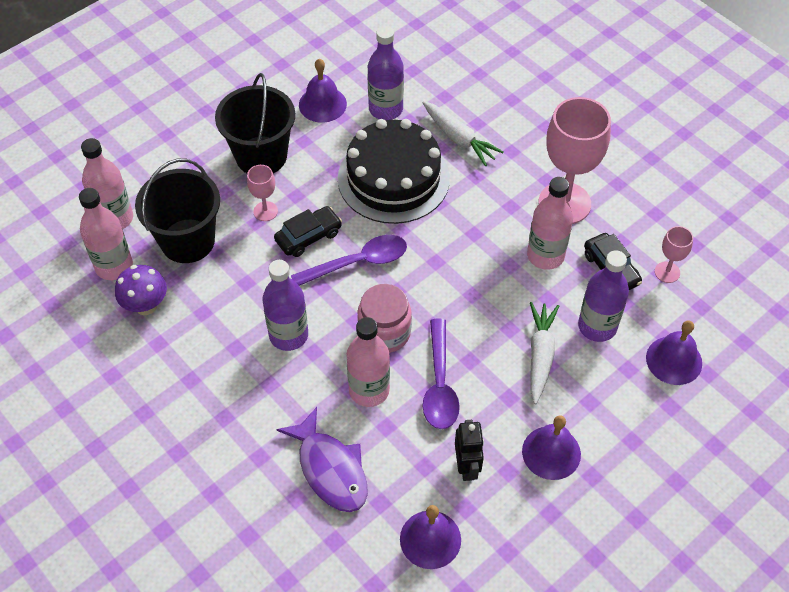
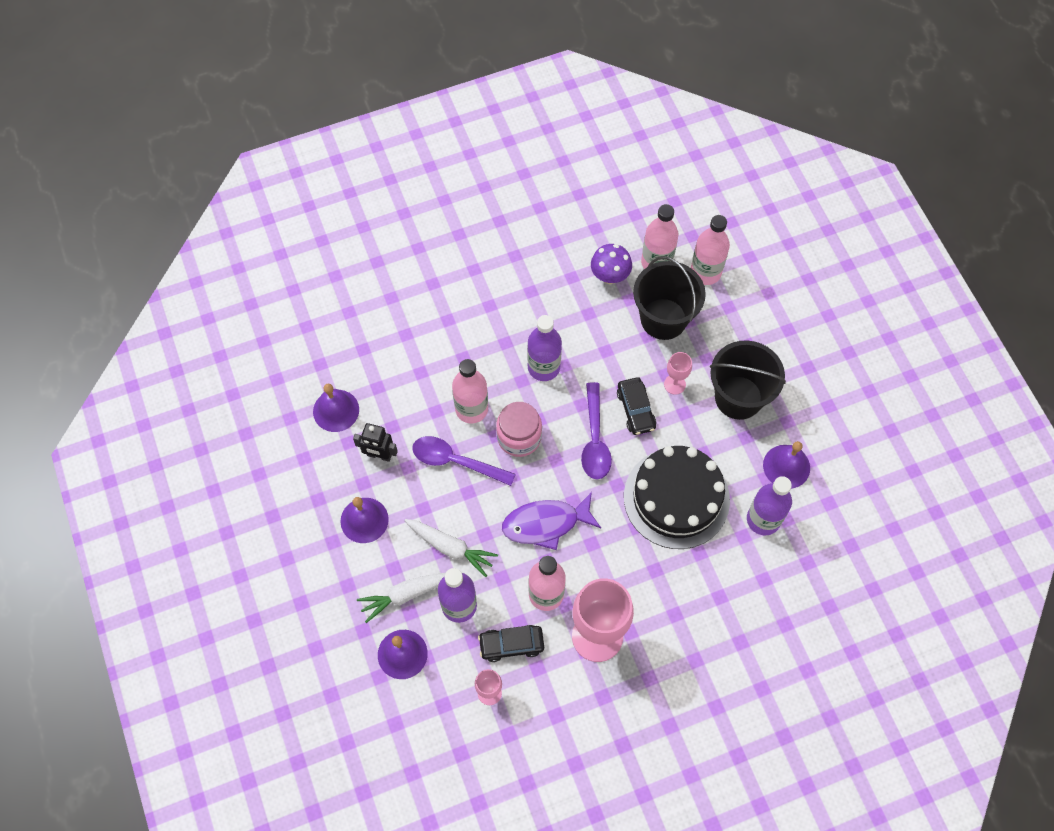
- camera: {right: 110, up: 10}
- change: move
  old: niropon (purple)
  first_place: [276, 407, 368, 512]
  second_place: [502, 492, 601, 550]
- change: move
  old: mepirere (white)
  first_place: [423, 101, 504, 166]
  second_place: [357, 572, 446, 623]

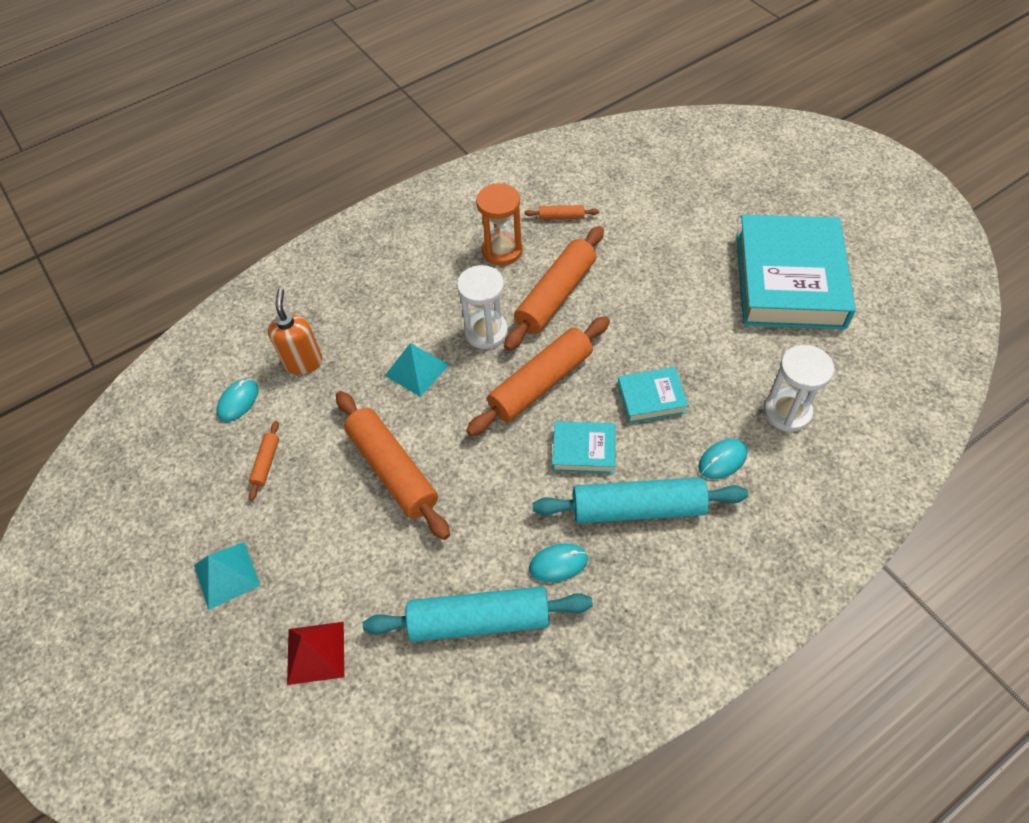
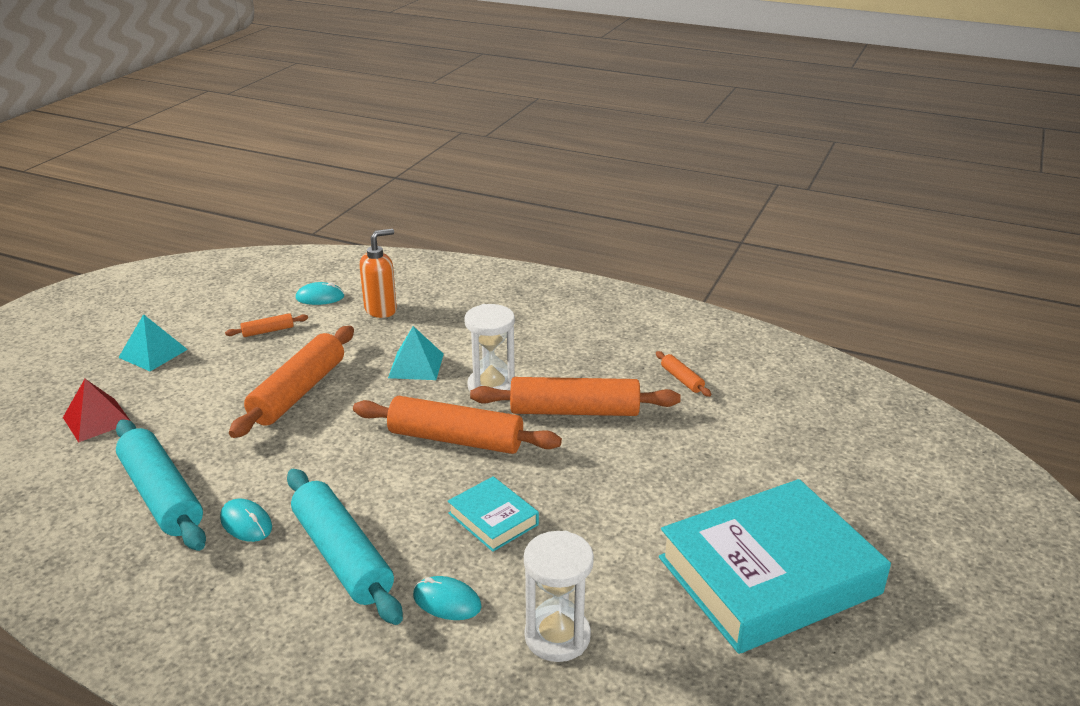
- camera: {right: 55, up: -25}
- change: delete
  old: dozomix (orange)
  first_place: [476, 183, 523, 265]
- change: delete
  old: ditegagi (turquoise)
  first_place: [553, 421, 616, 474]

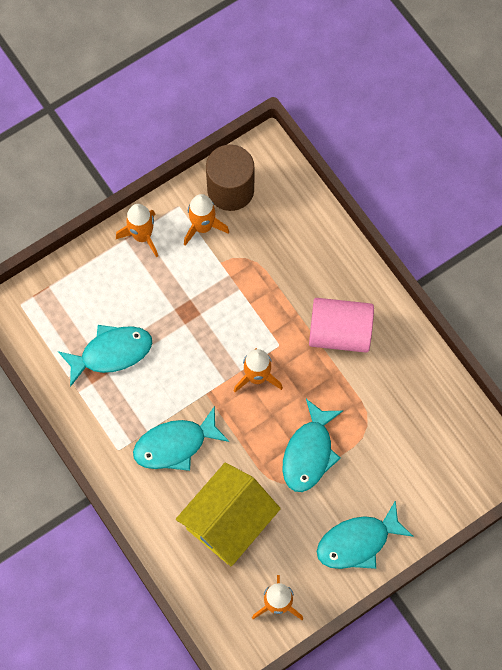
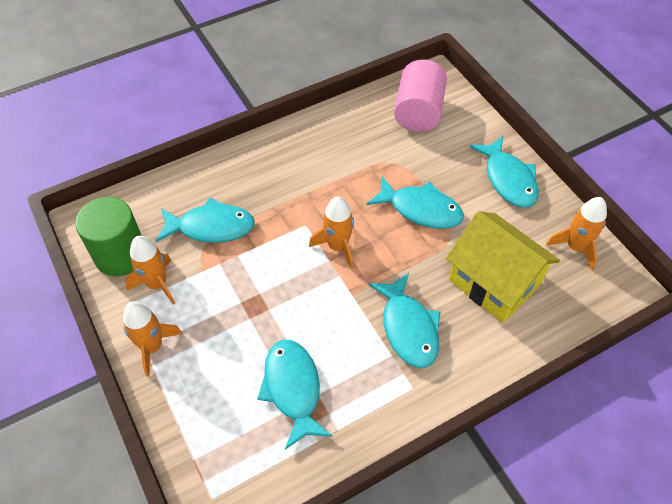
- camera: {right: -85, up: -15}
- change: recolor
  old: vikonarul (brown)
  new: vikonarul (green)
  first_place: [206, 145, 254, 211]
  second_place: [75, 197, 142, 276]
- change: move
  old: vikonarul (pink)
  first_place: [309, 298, 374, 353]
  second_place: [394, 60, 447, 132]
- change: insert
  new: niropon (turquoise)
  second_place: [156, 197, 255, 243]

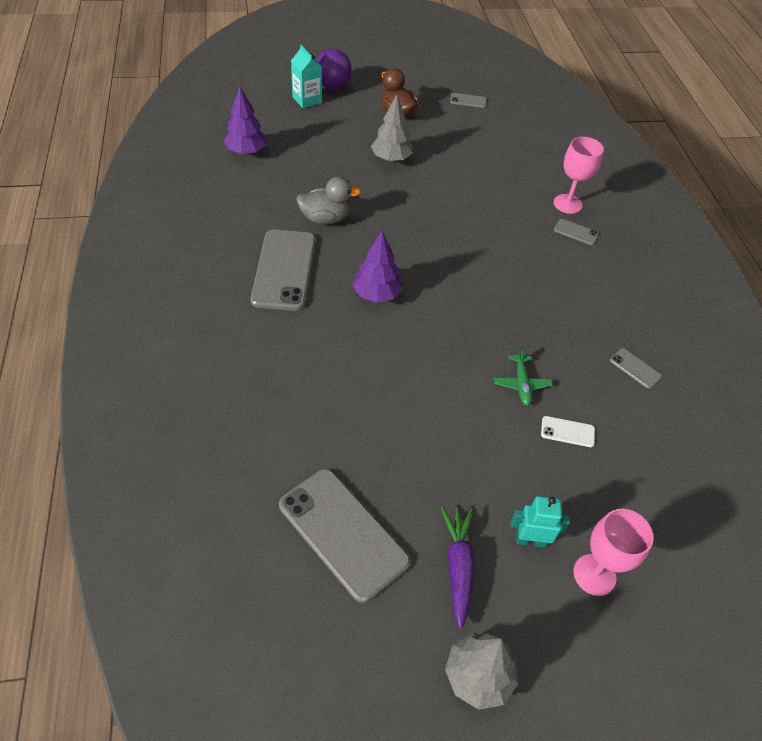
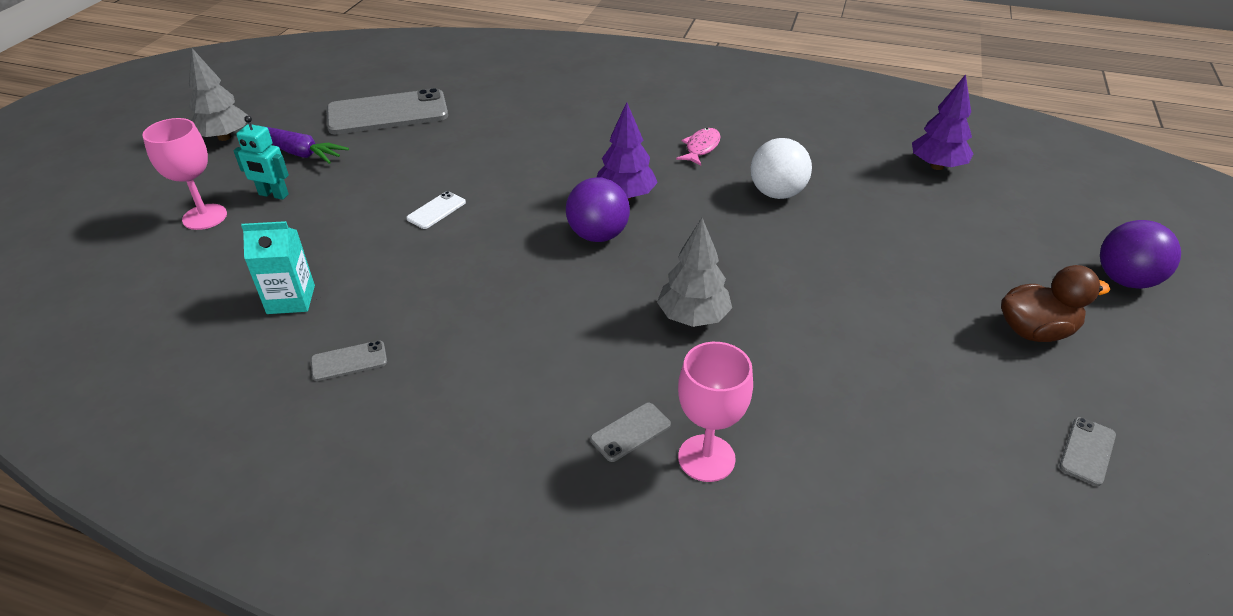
- camera: {right: 120, up: -10}
- change: replace
  old: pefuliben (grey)
  new: niropon (pink)
  first_place: [251, 229, 316, 311]
  second_place: [676, 128, 720, 166]
- change: move
  old: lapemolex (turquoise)
  first_place: [291, 45, 322, 108]
  second_place: [241, 221, 315, 314]
- change: replace
  old: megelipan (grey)
  new: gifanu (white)
  first_place: [296, 177, 361, 224]
  second_place: [751, 138, 812, 199]
- change: move
  old: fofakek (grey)
  first_place: [371, 95, 413, 162]
  second_place: [657, 218, 732, 327]
- change: delete
  old: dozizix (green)
  first_place: [494, 346, 553, 406]
- change: rotate
  old: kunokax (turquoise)
  first_place: [511, 496, 570, 547]
  second_place: [234, 116, 289, 200]
  degrees: 75
- change: move
  old: pefuliben (white)
  first_place: [541, 416, 595, 447]
  second_place: [406, 191, 466, 229]
- change: insert
  new: gifanu (purple)
  second_place: [566, 177, 630, 242]

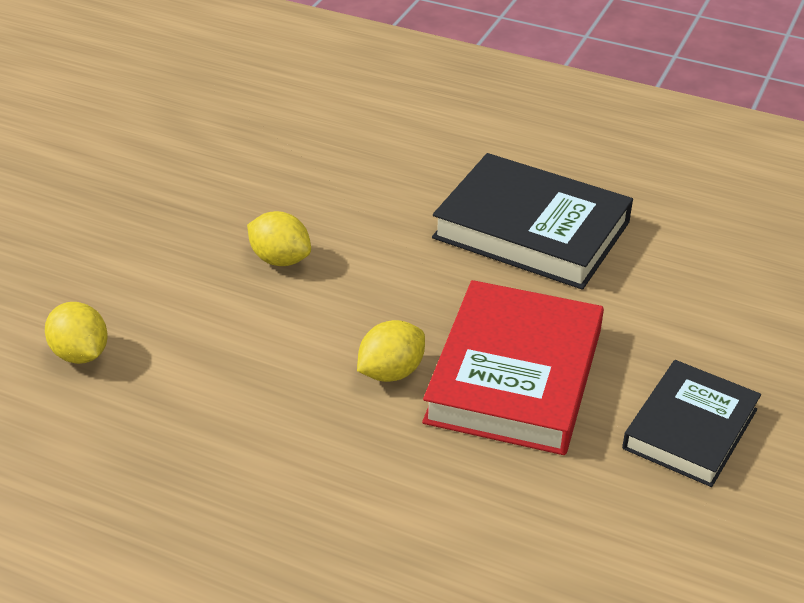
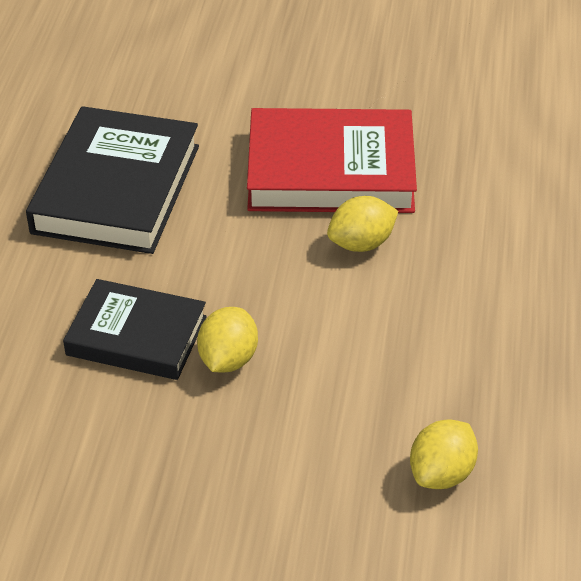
- camera: {right: -105, up: 5}
- change: rotate
  old: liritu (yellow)
  first_place: [357, 320, 425, 382]
  second_place: [327, 196, 398, 252]
  degrees: -60
- change: move
  old: ditegagi (black)
  first_place: [622, 360, 761, 487]
  second_place: [63, 279, 207, 380]

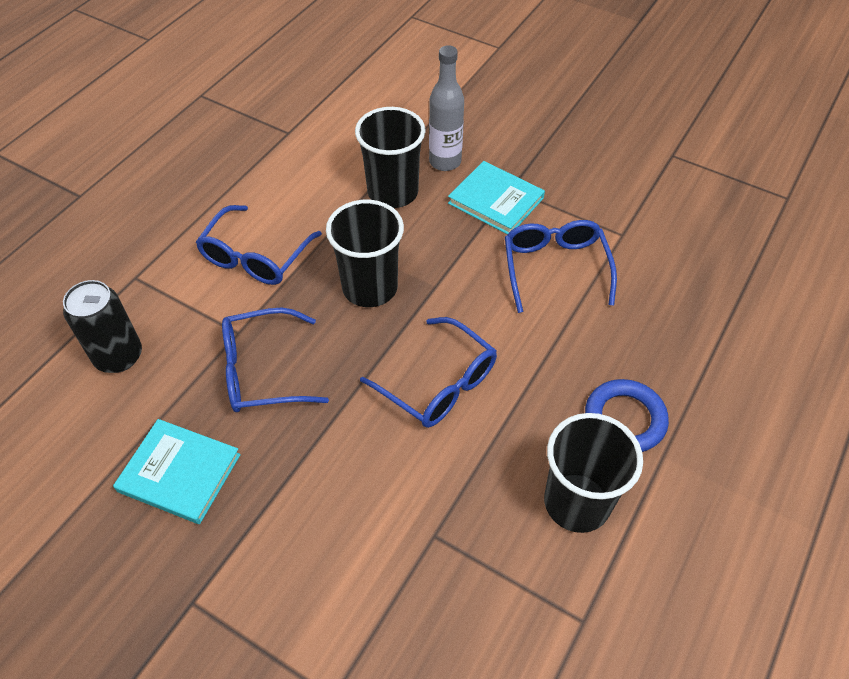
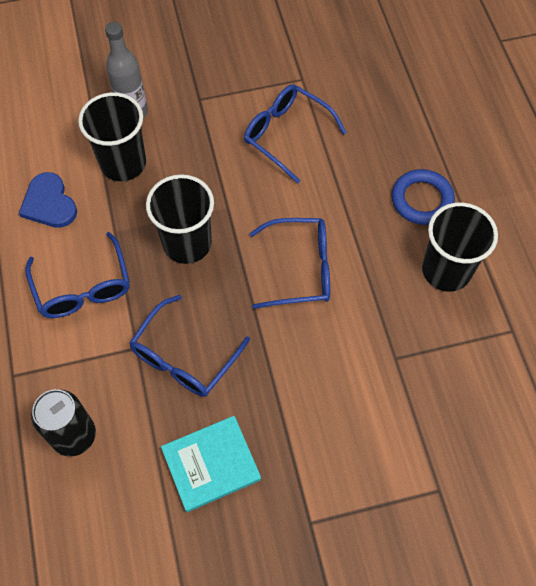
- camera: {right: -45, up: 10}
- change: delete
  old: ditegagi (turquoise)
  first_place: [448, 161, 545, 234]
- change: insert
  new: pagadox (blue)
  second_place: [19, 172, 77, 228]

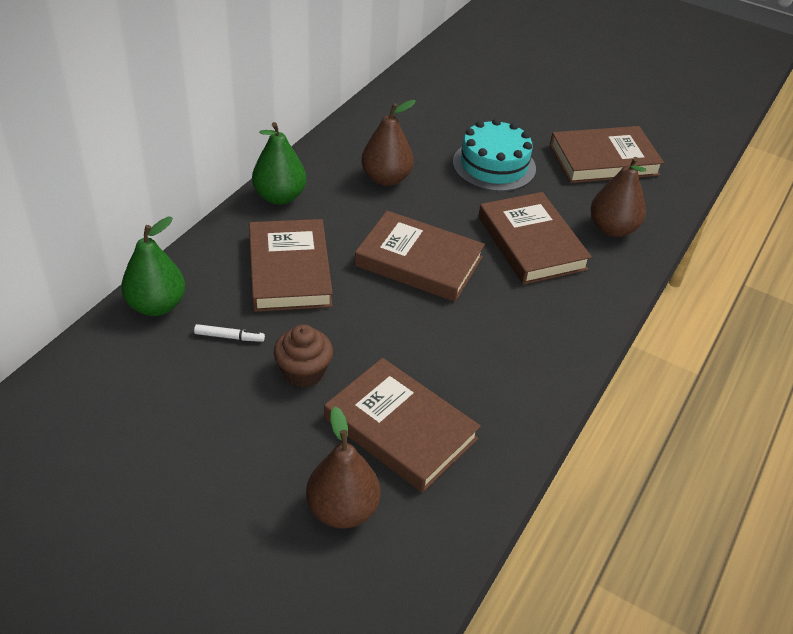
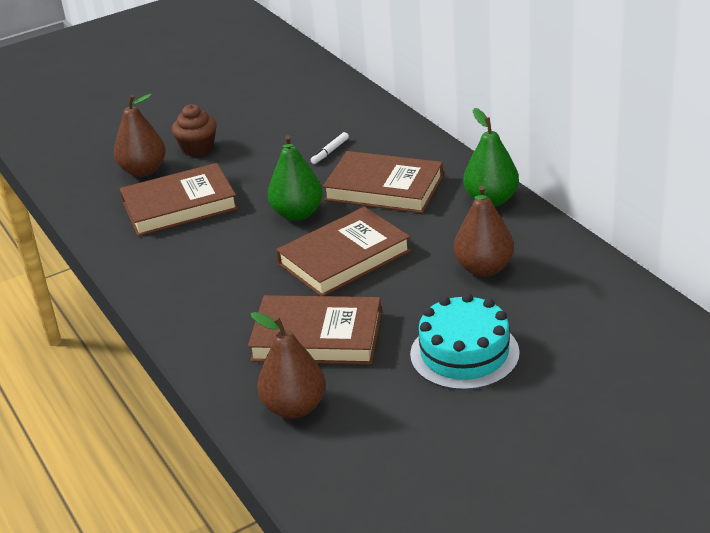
- camera: {right: 125, up: -10}
- change: move
  old: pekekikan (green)
  first_place: [121, 216, 185, 316]
  second_place: [268, 135, 323, 221]
- change: move
  old: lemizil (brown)
  first_place: [274, 324, 333, 388]
  second_place: [172, 104, 217, 157]
- change: delete
  old: ditegagi (brown)
  first_place: [550, 126, 664, 183]

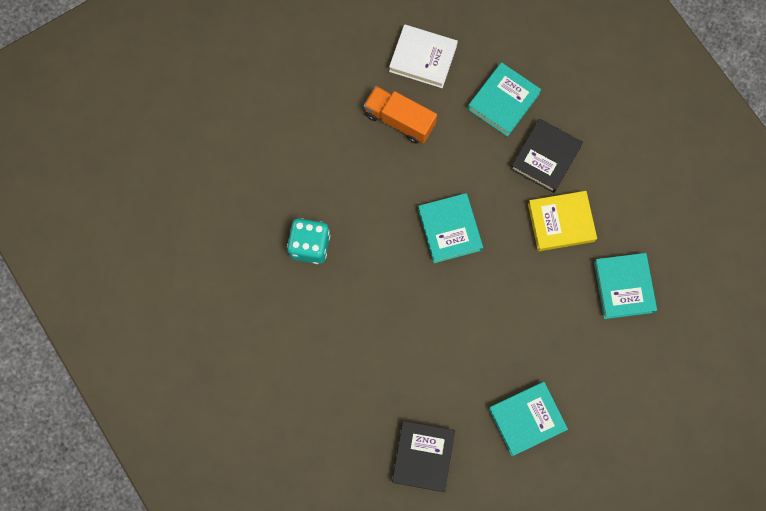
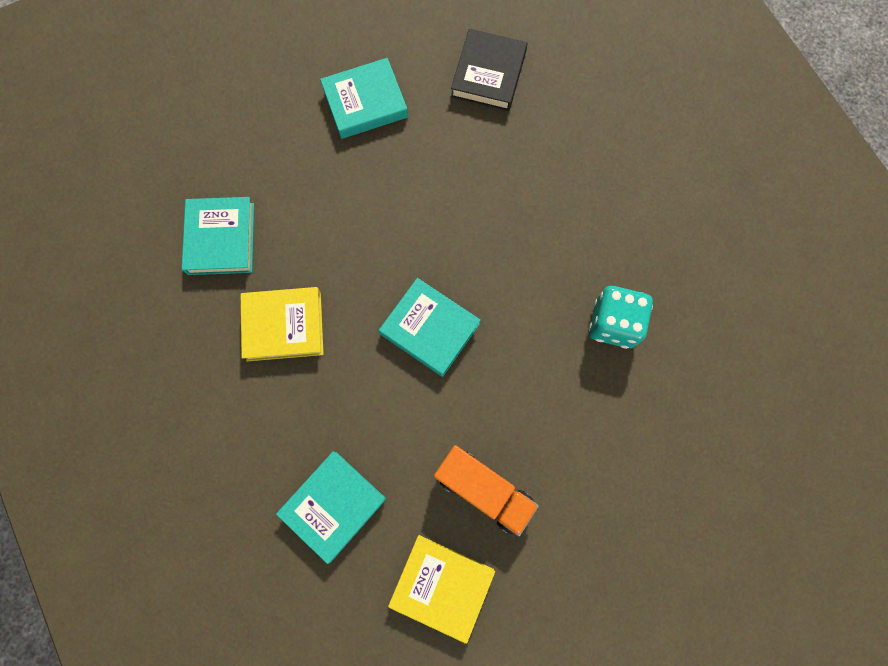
- camera: {right: -175, up: 0}
- change: recolor
  old: ditegagi (white)
  new: ditegagi (yellow)
  first_place: [389, 24, 458, 88]
  second_place: [388, 535, 495, 644]
- change: rotate
  old: ditegagi (turquoise)
  first_place: [418, 193, 483, 263]
  second_place: [379, 278, 481, 377]
  degrees: -45
- change: delete
  old: ditegagi (black)
  first_place: [511, 118, 583, 193]

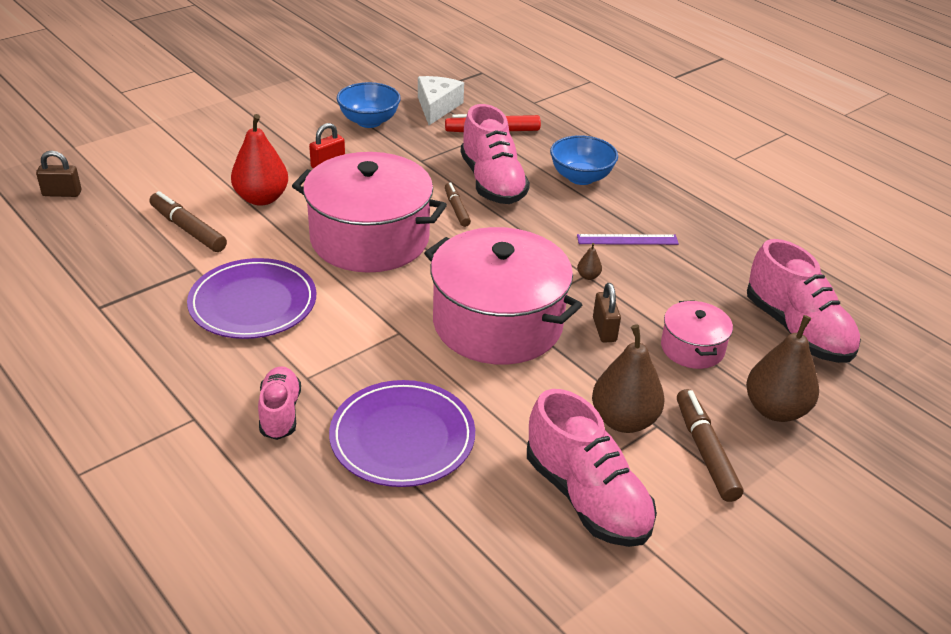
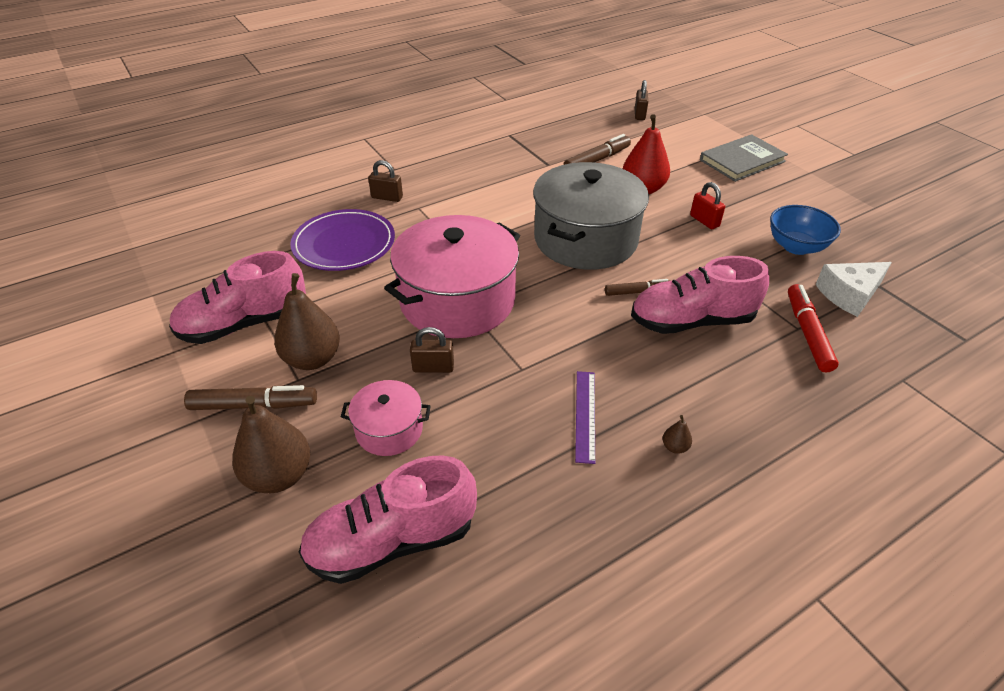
- camera: {right: 100, up: 5}
- change: delete
  old: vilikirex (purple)
  first_place: [187, 258, 316, 339]
- change: replace
  old: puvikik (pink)
  new: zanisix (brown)
  first_place: [258, 366, 301, 440]
  second_place: [368, 160, 403, 202]
- change: recolor
  old: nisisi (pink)
  new: nisisi (grey)
  first_place: [292, 152, 447, 273]
  second_place: [533, 162, 649, 270]
- change: rotate
  old: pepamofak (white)
  first_place: [418, 76, 464, 125]
  second_place: [815, 262, 892, 317]
  degrees: 135
- change: delete
  old: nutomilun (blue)
  first_place: [550, 135, 618, 185]
- change: move
  old: pekekikan (brown)
  first_place: [577, 243, 602, 280]
  second_place: [663, 415, 692, 454]
- change: insert
  new: ditegagi (grey)
  second_place: [700, 134, 788, 182]

